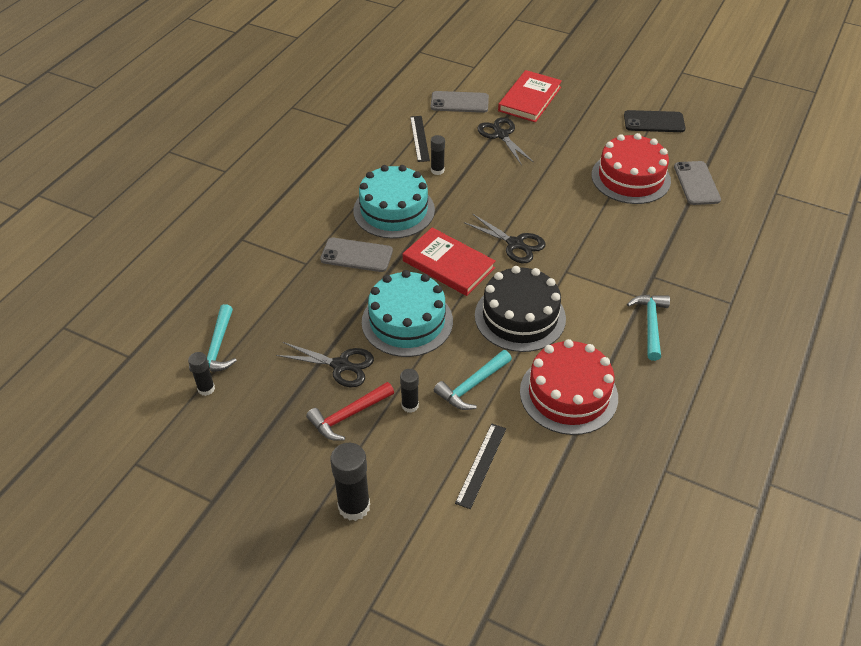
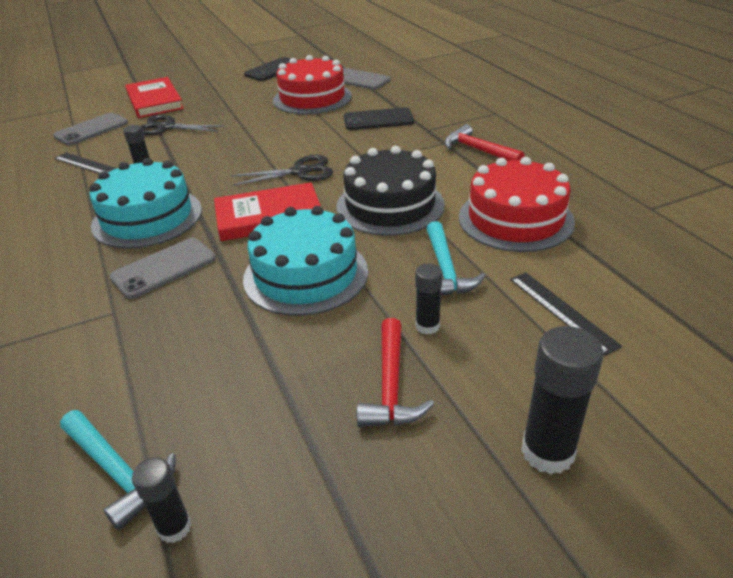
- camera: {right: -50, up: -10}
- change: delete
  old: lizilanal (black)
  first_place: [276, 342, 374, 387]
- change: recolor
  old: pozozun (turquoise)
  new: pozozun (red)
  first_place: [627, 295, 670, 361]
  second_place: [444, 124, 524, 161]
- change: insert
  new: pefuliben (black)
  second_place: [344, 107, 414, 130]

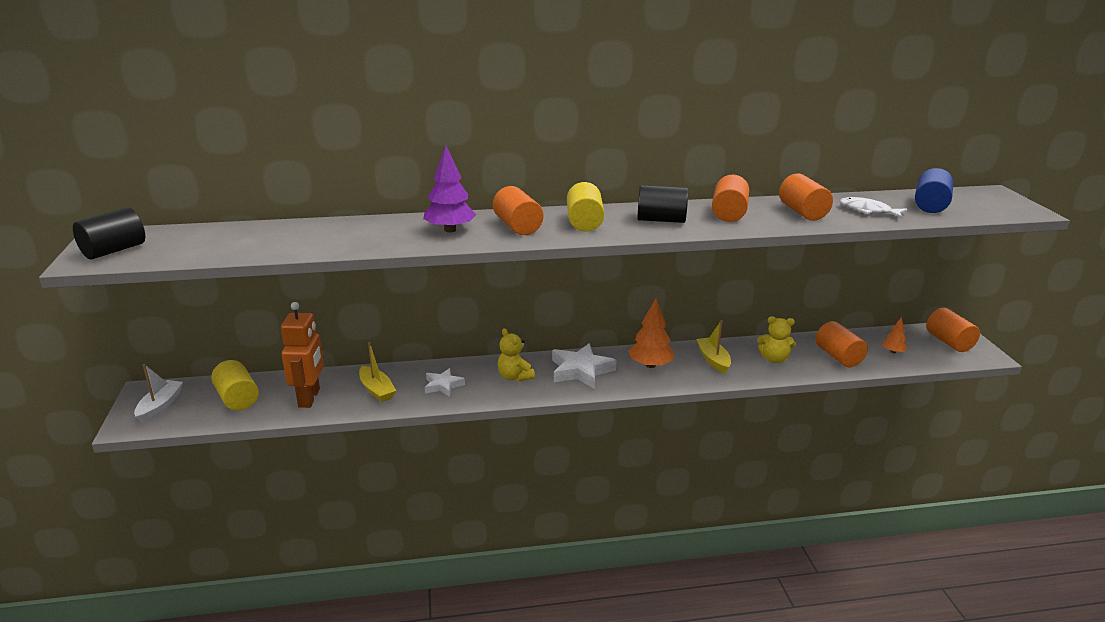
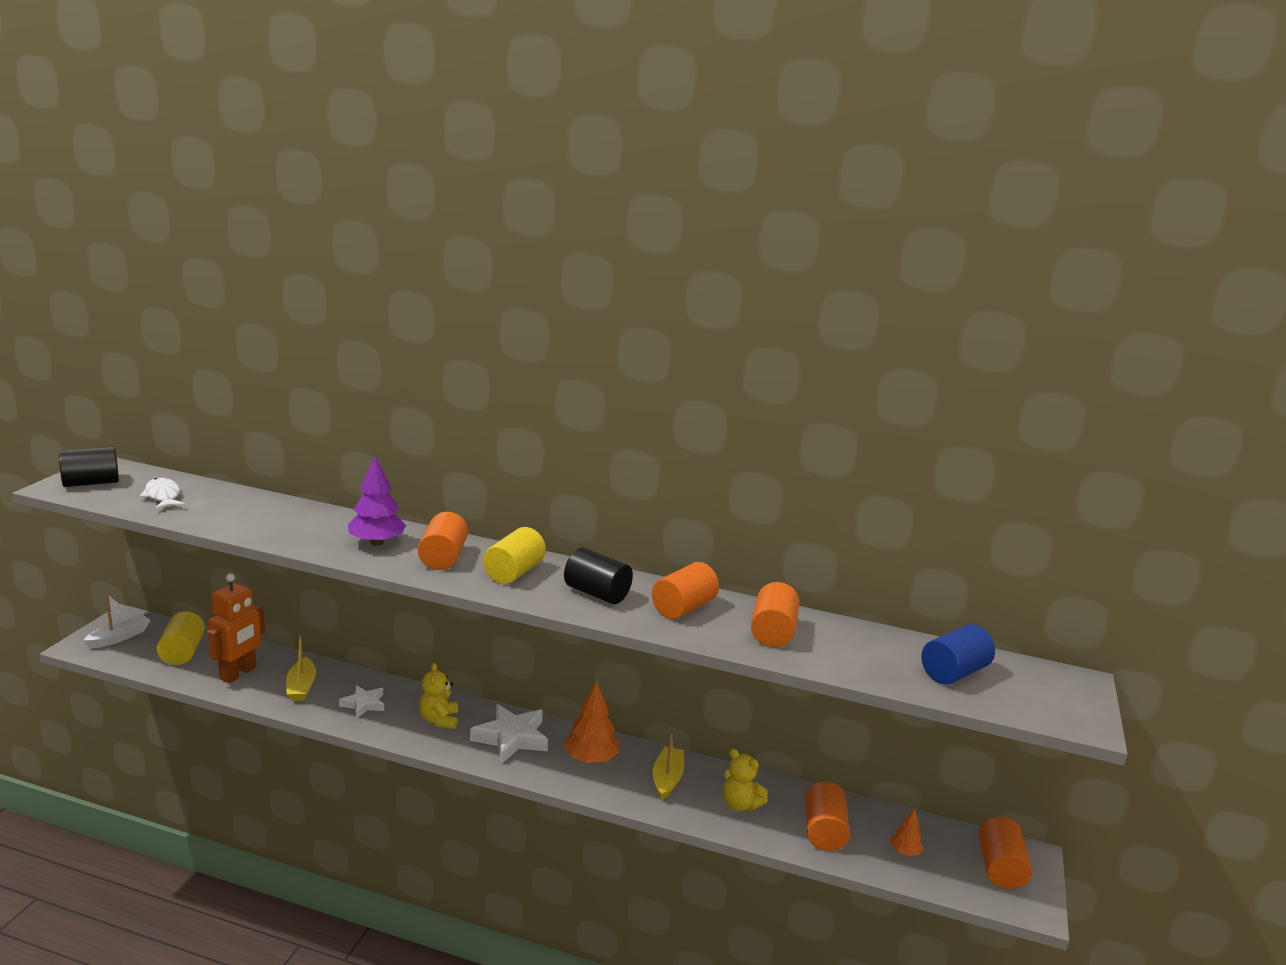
- camera: {right: 25, up: -5}
- change: move
  old: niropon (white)
  first_place: [840, 197, 908, 218]
  second_place: [139, 478, 185, 510]

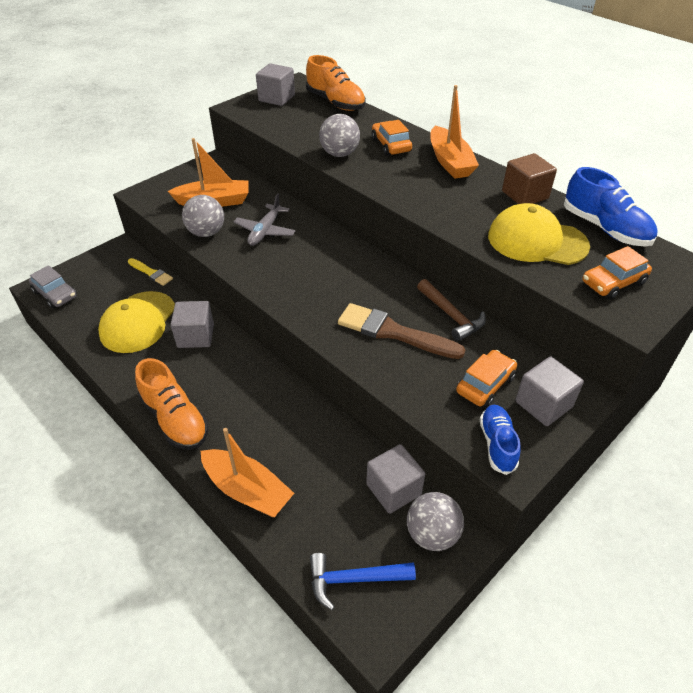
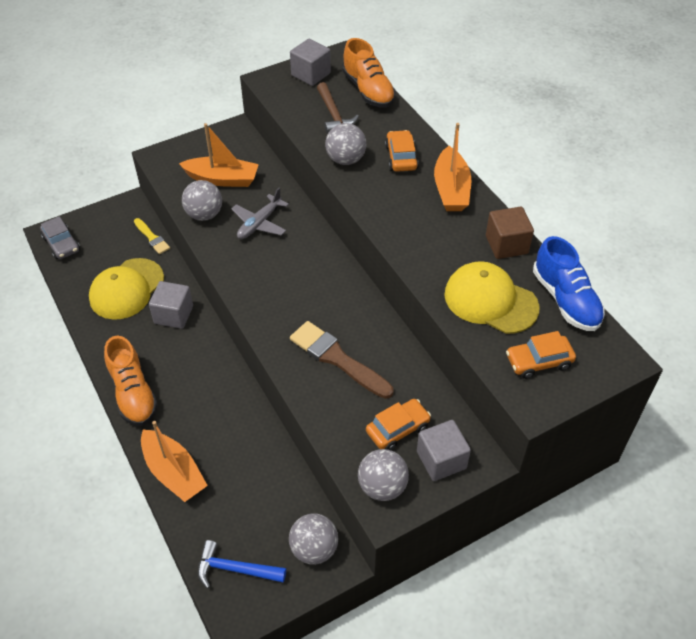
- camera: {right: 15, up: 5}
- change: delete
  old: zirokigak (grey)
  first_place: [366, 444, 425, 514]
- change: move
  old: pozozun (brown)
  first_place: [417, 279, 486, 341]
  second_place: [317, 82, 359, 134]
- change: replace
  old: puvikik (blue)
  new: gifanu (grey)
  first_place: [480, 405, 521, 475]
  second_place: [358, 449, 409, 501]

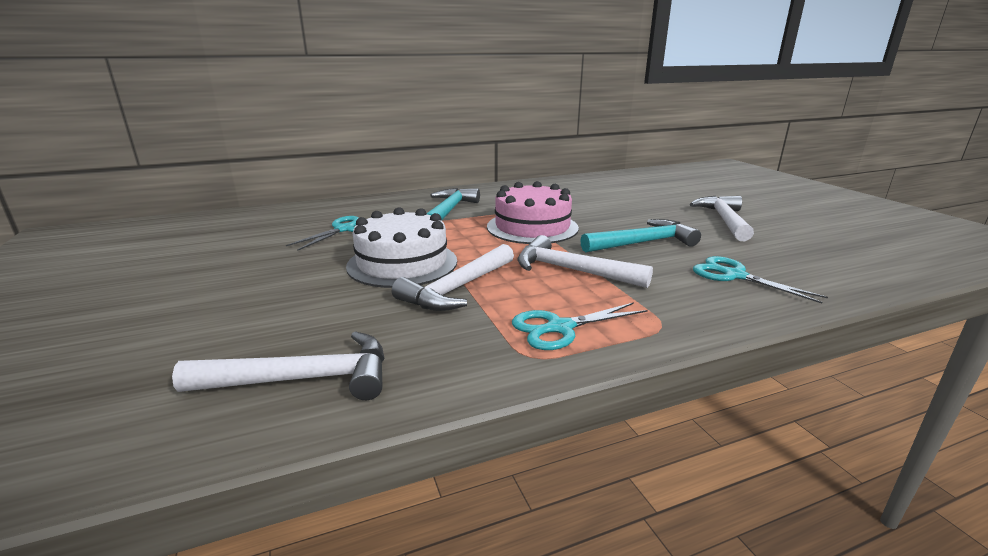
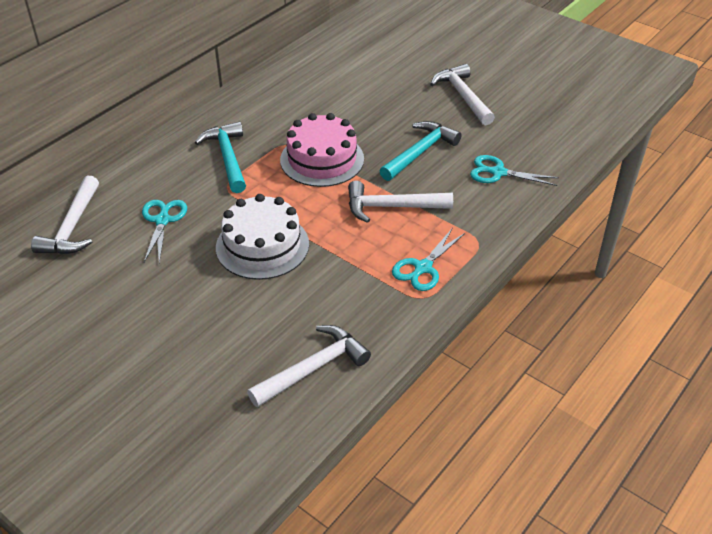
- camera: {right: -30, up: 20}
- change: move
  old: pozozun (white)
  first_place: [392, 244, 514, 311]
  second_place: [31, 176, 99, 254]

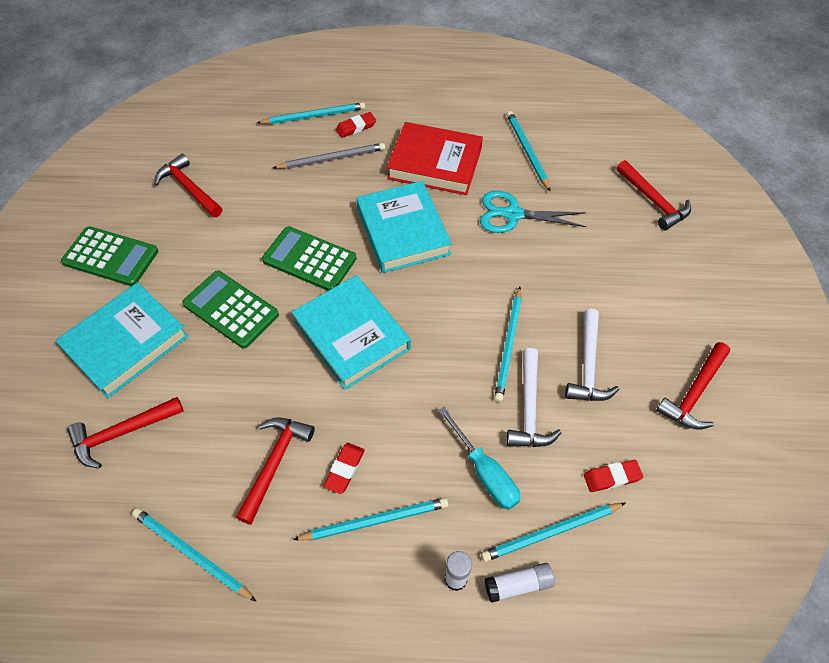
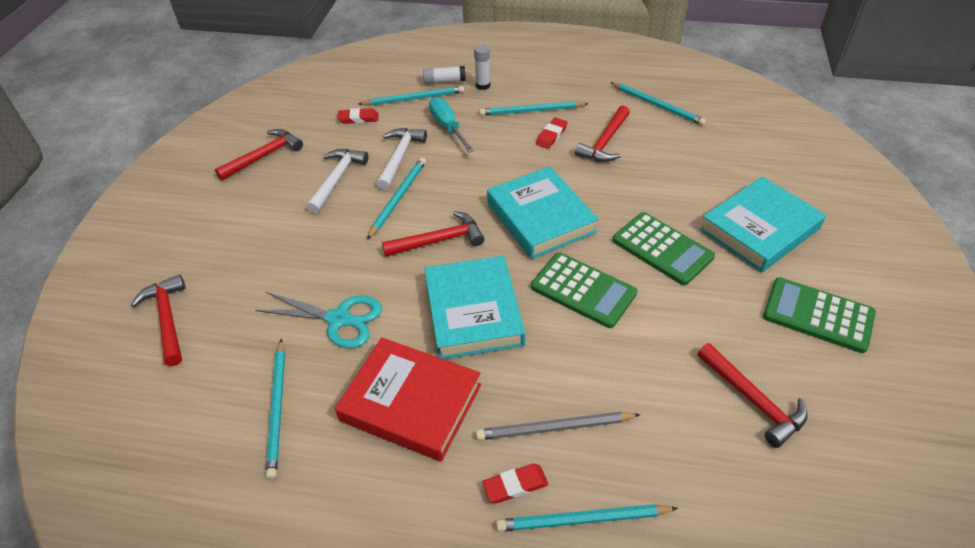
- camera: {right: -170, up: -10}
- change: move
  old: pozozun (red)
  first_place: [67, 397, 184, 468]
  second_place: [382, 211, 484, 257]

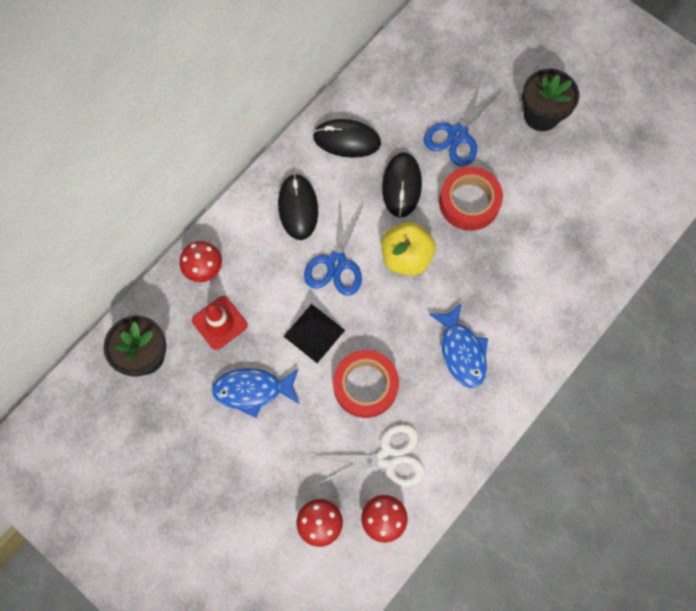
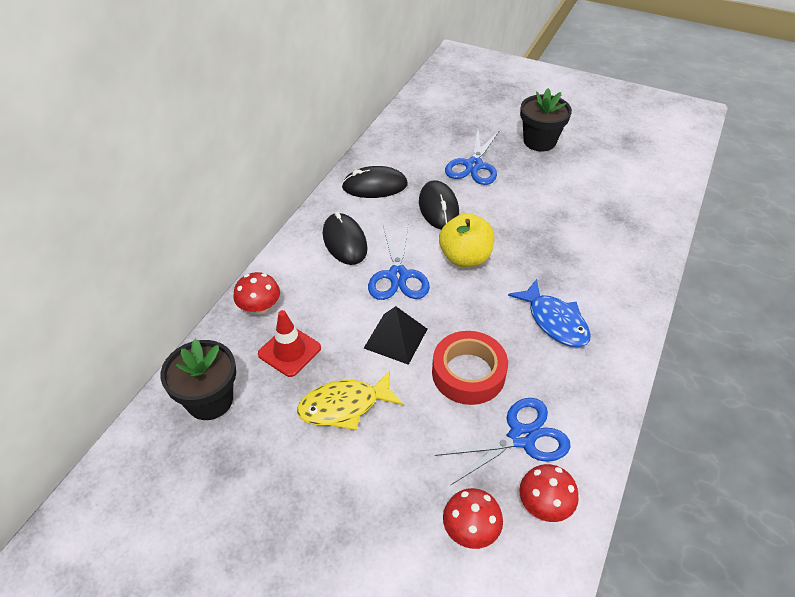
- camera: {right: -15, up: -25}
- change: recolor
  old: niropon (blue)
  new: niropon (yellow)
  first_place: [212, 368, 299, 418]
  second_place: [297, 371, 403, 430]
- change: recolor
  old: lizilanal (white)
  new: lizilanal (blue)
  first_place: [312, 424, 425, 486]
  second_place: [435, 398, 571, 486]
- change: delete
  old: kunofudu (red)
  first_place: [439, 167, 503, 231]

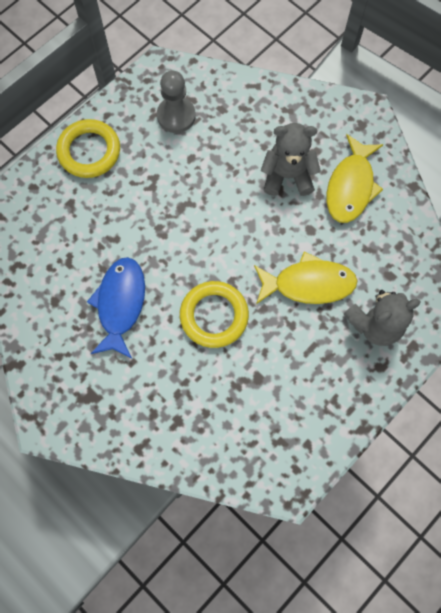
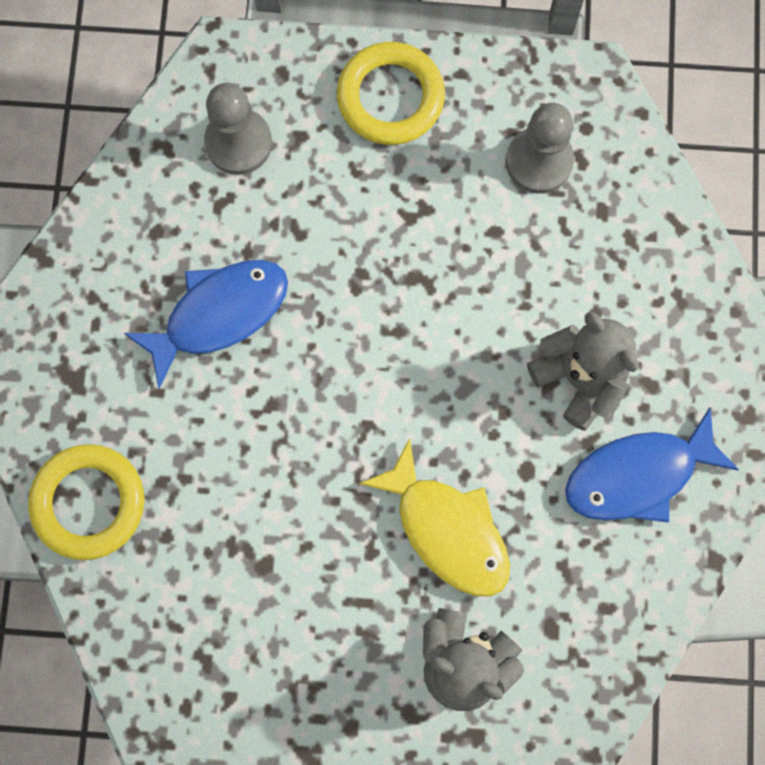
- camera: {right: 50, up: 5}
- change: move
  old: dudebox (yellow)
  first_place: [180, 281, 249, 348]
  second_place: [28, 444, 144, 560]
- change: recolor
  old: niropon (yellow)
  new: niropon (blue)
  first_place: [327, 134, 383, 223]
  second_place: [565, 407, 739, 523]
- change: insert
  new: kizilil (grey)
  second_place: [204, 83, 272, 175]

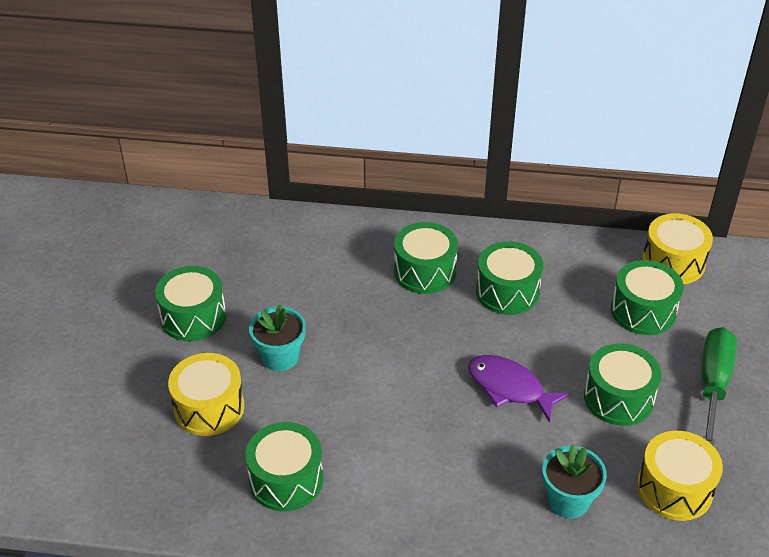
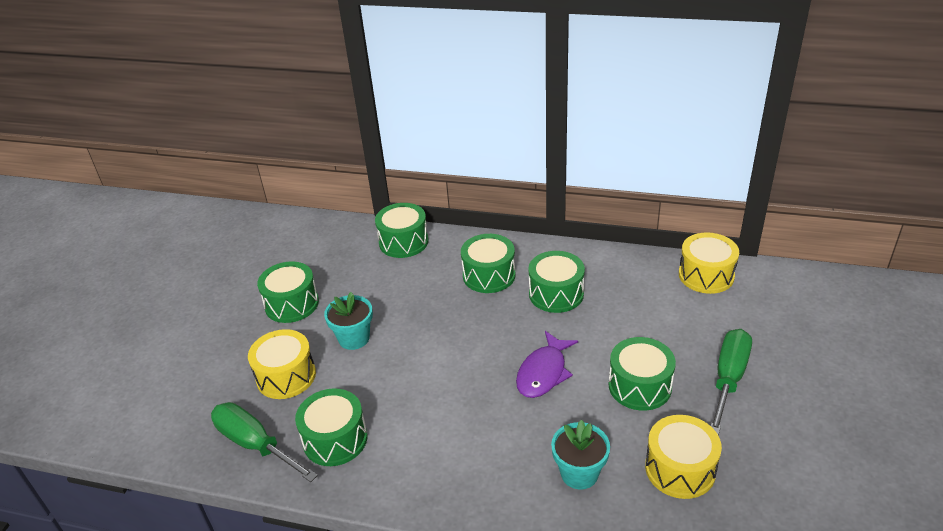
- camera: {right: 10, up: -5}
- change: rotate
  old: niropon (purple)
  first_place: [468, 355, 571, 423]
  second_place: [516, 331, 578, 398]
  degrees: -105
- change: move
  old: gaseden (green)
  first_place: [611, 260, 684, 335]
  second_place: [375, 203, 429, 258]
- change: insert
  new: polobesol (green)
  second_place: [211, 402, 318, 482]

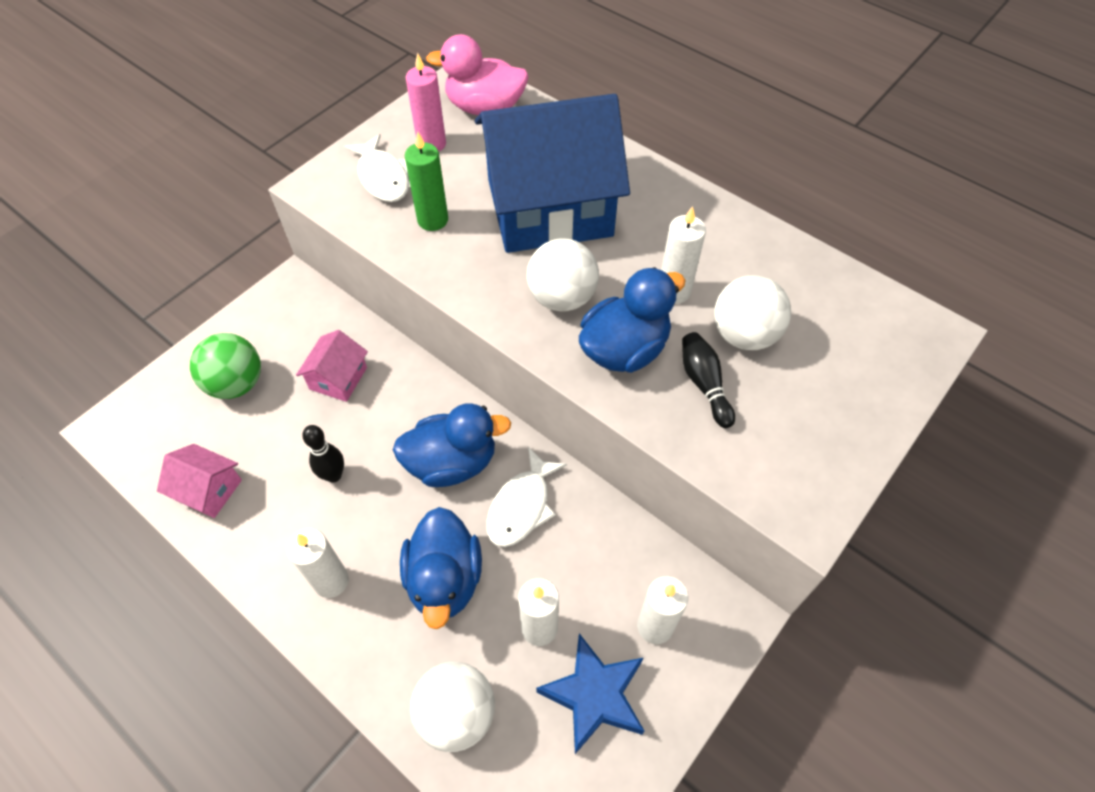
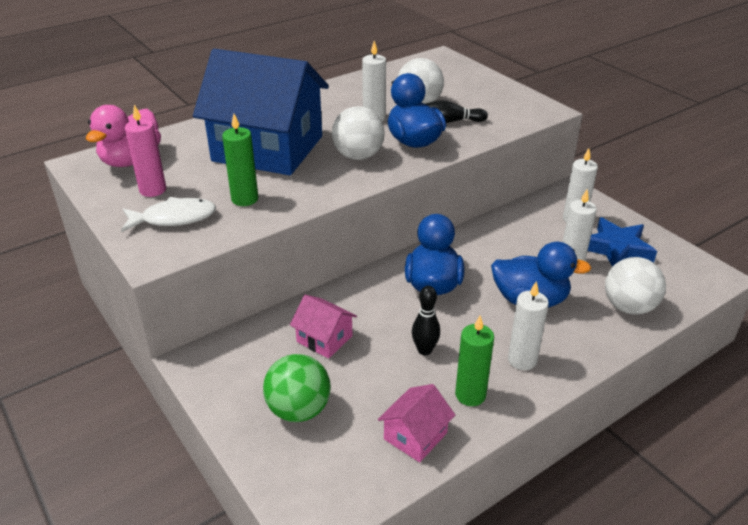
- camera: {right: -75, up: -20}
- change: rotate
  old: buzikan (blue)
  first_place: [475, 94, 630, 253]
  second_place: [193, 49, 329, 175]
  degrees: -75
- change: delete
  old: niropon (white)
  first_place: [486, 447, 567, 547]
- change: insert
  new: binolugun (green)
  second_place: [455, 315, 494, 406]

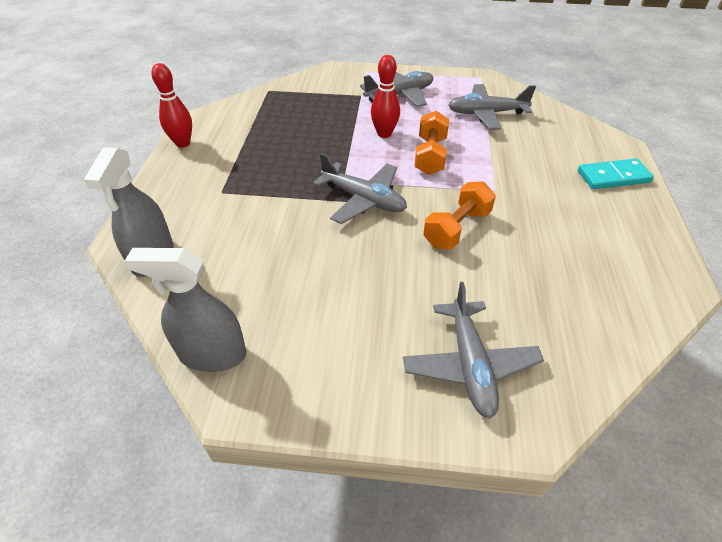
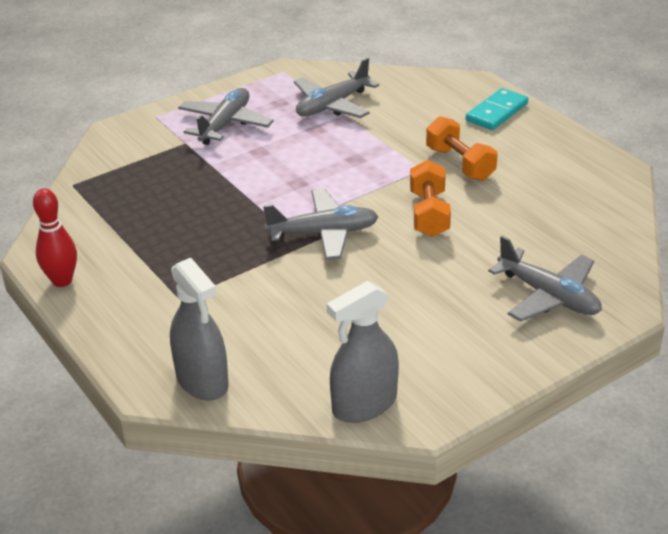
- camera: {right: -40, up: -10}
- change: delete
  old: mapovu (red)
  first_place: [371, 55, 400, 138]
- change: move
  old: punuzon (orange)
  first_place: [414, 111, 449, 175]
  second_place: [426, 116, 497, 181]

